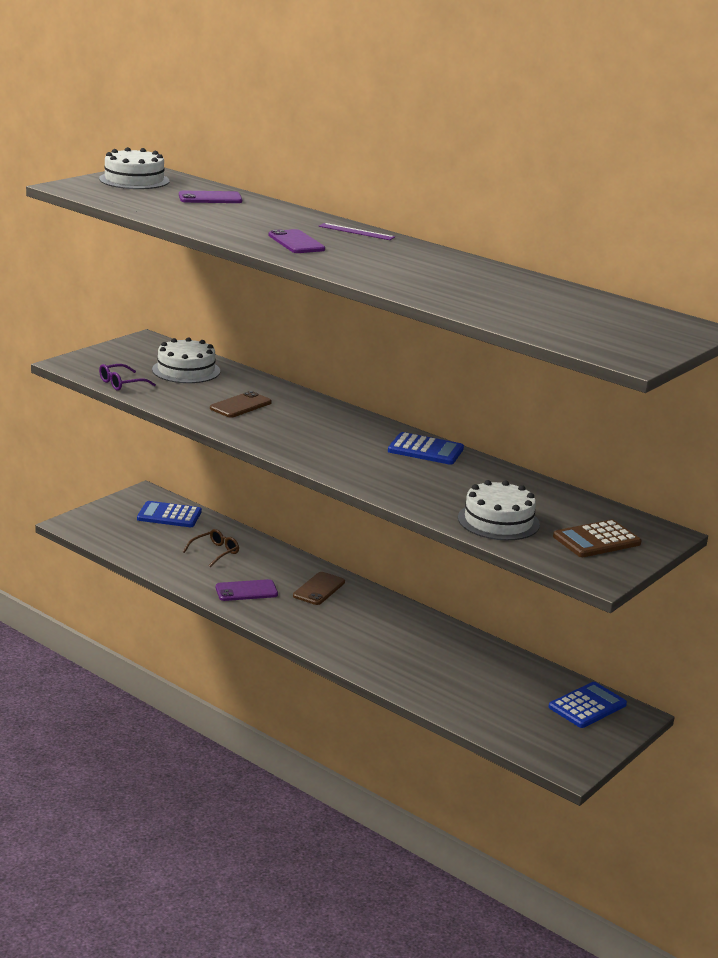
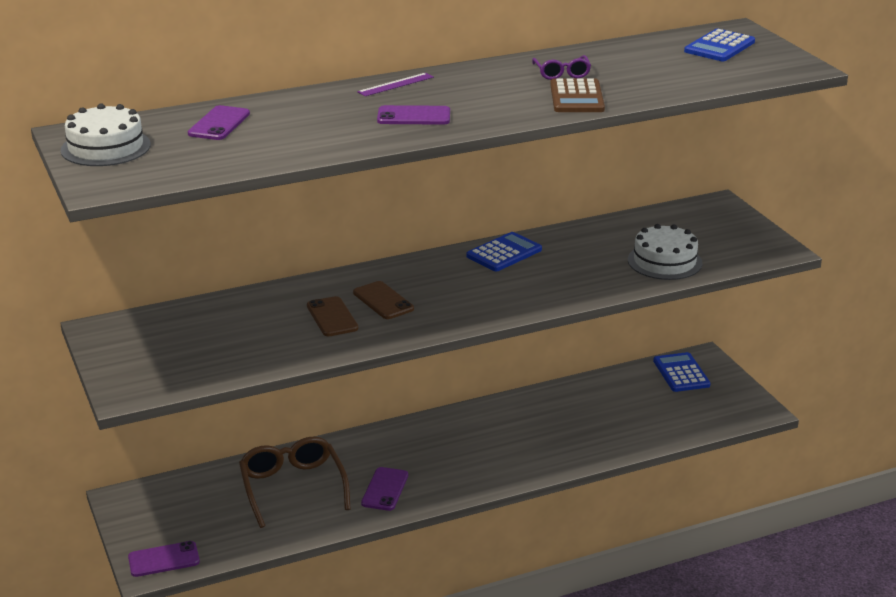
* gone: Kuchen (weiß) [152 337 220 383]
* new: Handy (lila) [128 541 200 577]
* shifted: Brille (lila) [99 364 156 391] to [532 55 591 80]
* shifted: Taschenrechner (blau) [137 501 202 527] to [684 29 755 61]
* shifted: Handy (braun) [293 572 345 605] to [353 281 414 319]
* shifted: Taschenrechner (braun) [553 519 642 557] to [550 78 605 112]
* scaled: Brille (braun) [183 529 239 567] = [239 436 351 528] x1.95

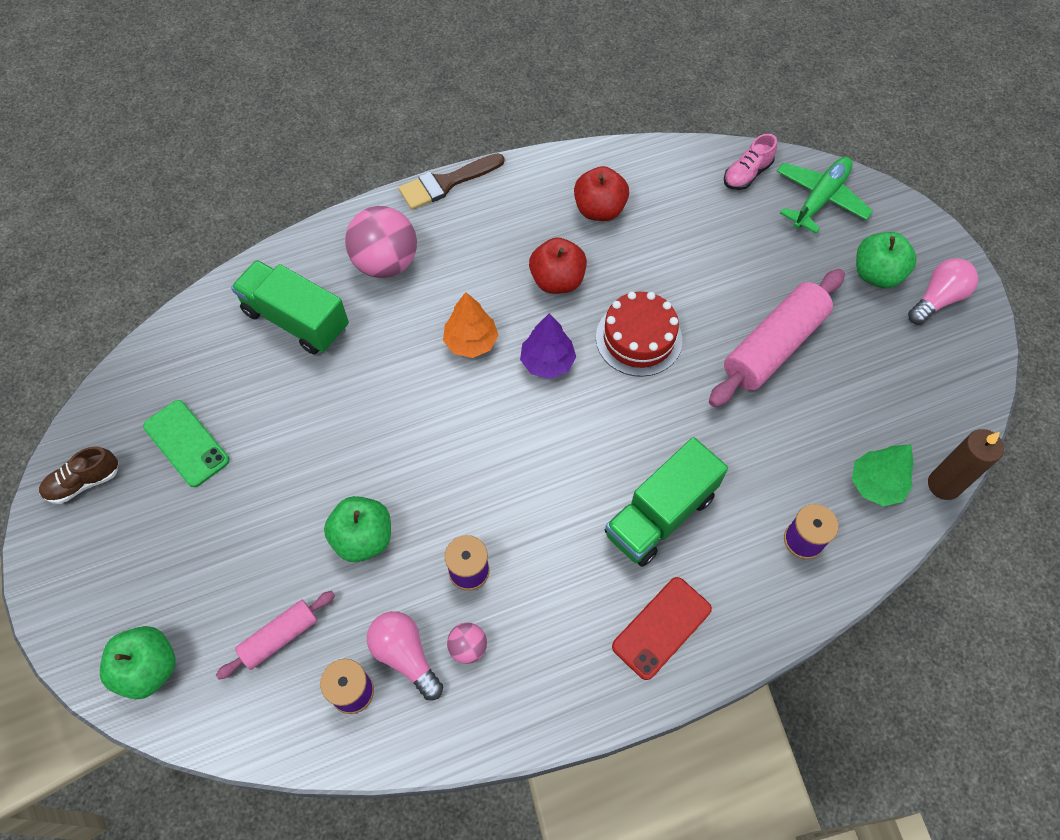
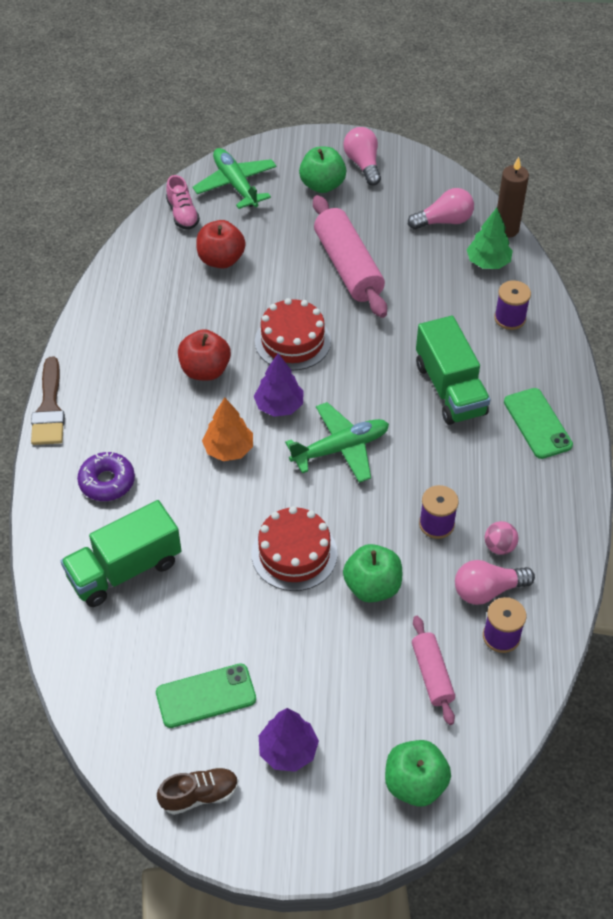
* new: Kuchen (rot) [252 506 338 591]
* new: Baum (lila) [259 708 319 772]
* new: Flugzeug (grün) [285 402 389 483]
* new: Glühbirne (rosa) [408 188 474 229]
* shifted: Apfel (rot) [574 166 629 221] to [196 220 246 268]
* swapped: Ball (rosa) [345 206 417 278] to Donut (lila) [77 452 135 501]
* repainted: Handy (rot) [612 577 712 680] to Handy (grün) [504 388 573 459]
* rotated: Schuh (braun) [39 446 118 504] = [157 767 238 815] 105 degrees counterclockwise

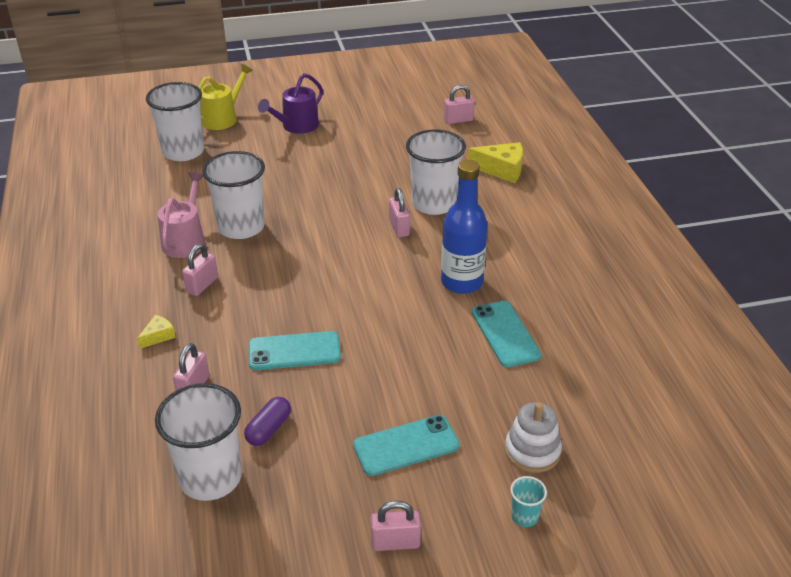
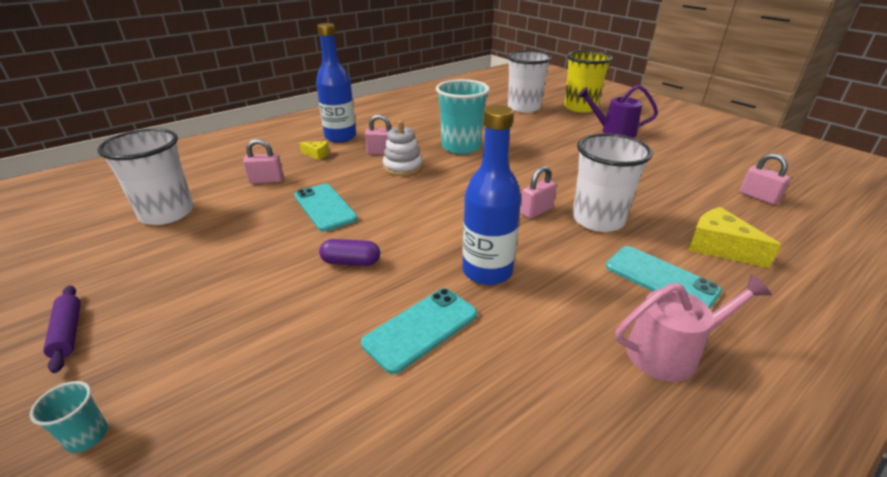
* new: Flasche (blau) [316 23 356 143]
* shifted: Gießkanne (rosa) [158 172 205 258] to [615 274 772 382]
* shifted: Kapsel (lila) [244 397 291 446] to [319 239 380 266]
* shifted: Handy (türkis) [353 415 460 476] to [606 246 722 309]
* shifted: Stapelspielzeug (weiß) [505 402 562 473] to [383 120 422 176]
* swapped: Gießkanne (gelb) [198 64 253 130] to Becher (gelb) [564 50 613 113]
* swapped: Vorhängeschloss (rosa) [371 501 421 551] to Nudelholz (lila) [43 285 81 373]
* repainted: Becher (weiß) [202 151 265 239] to Becher (türkis) [436 79 490 154]
* rotated: Käse (gelb) [468 142 523 183] = [688 207 781 268] 150 degrees clockwise

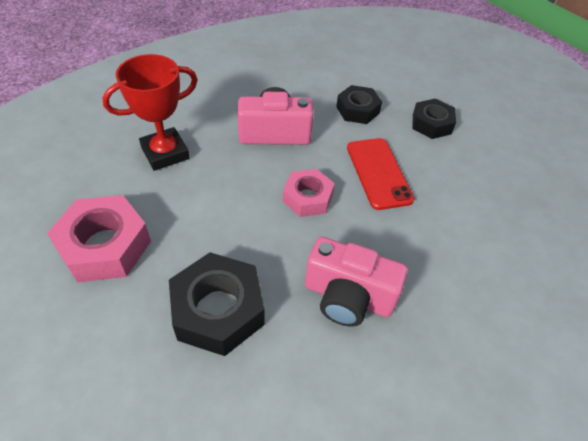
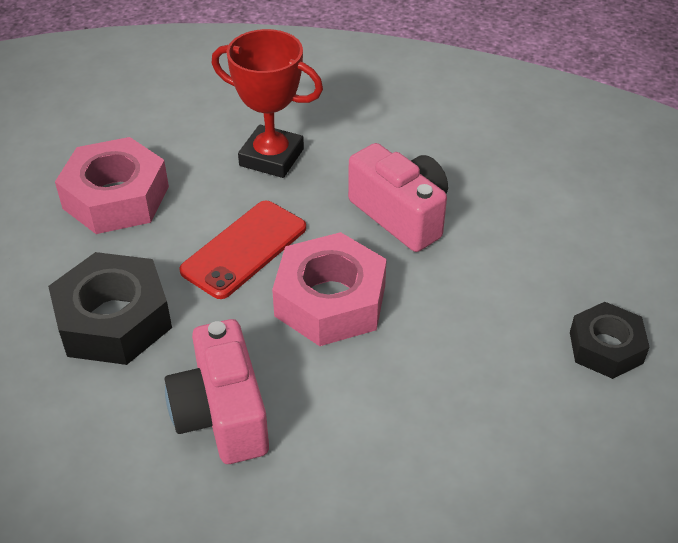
* gone: Sechskantmutter (schwarz) [336 85 382 124]
* shifted: Handy (rot) [347 138 414 210] to [179 201 306 299]
* scaled: Sechskantmutter (rosa) [283 169 335 217] = [272 232 387 346] x1.59

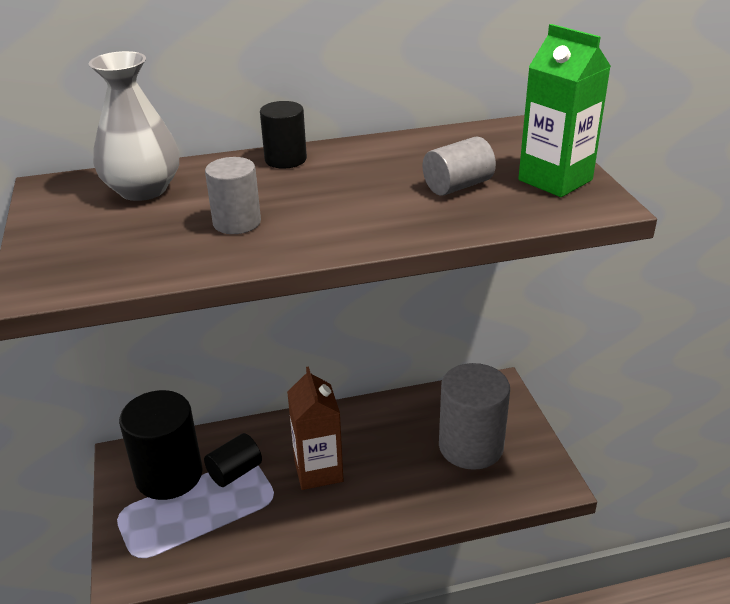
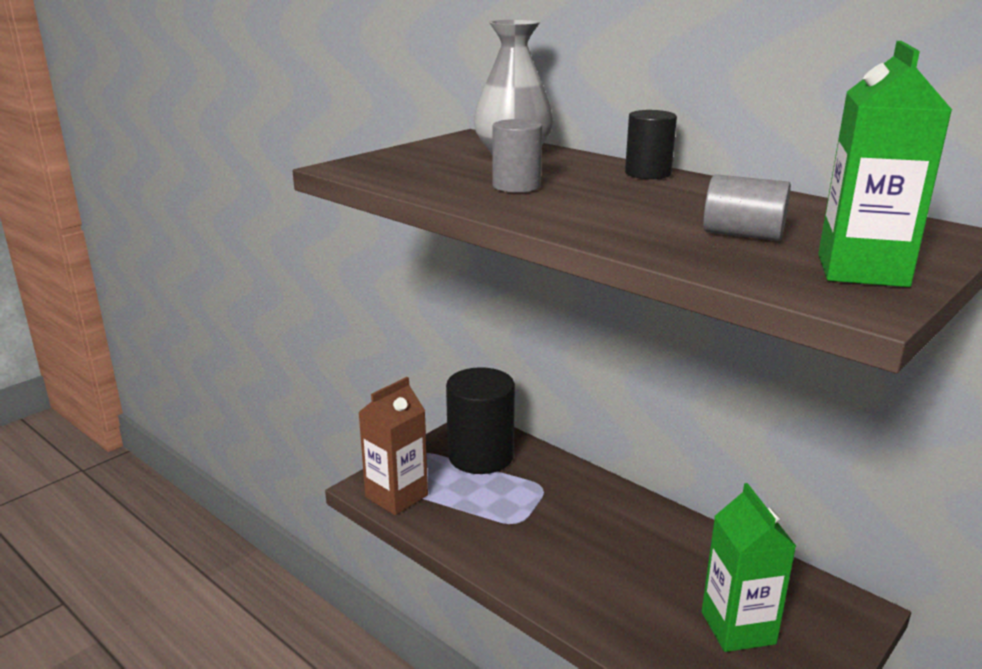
* gone: Vollzylinder (schwarz) [204 433 262 487]
* shifted: Getränkekarton (braun) [287 366 344 490] to [358 377 428 515]
* swapped: Vollzylinder (grau) [439 363 510 470] to Getränkekarton (grün) [702 483 796 652]

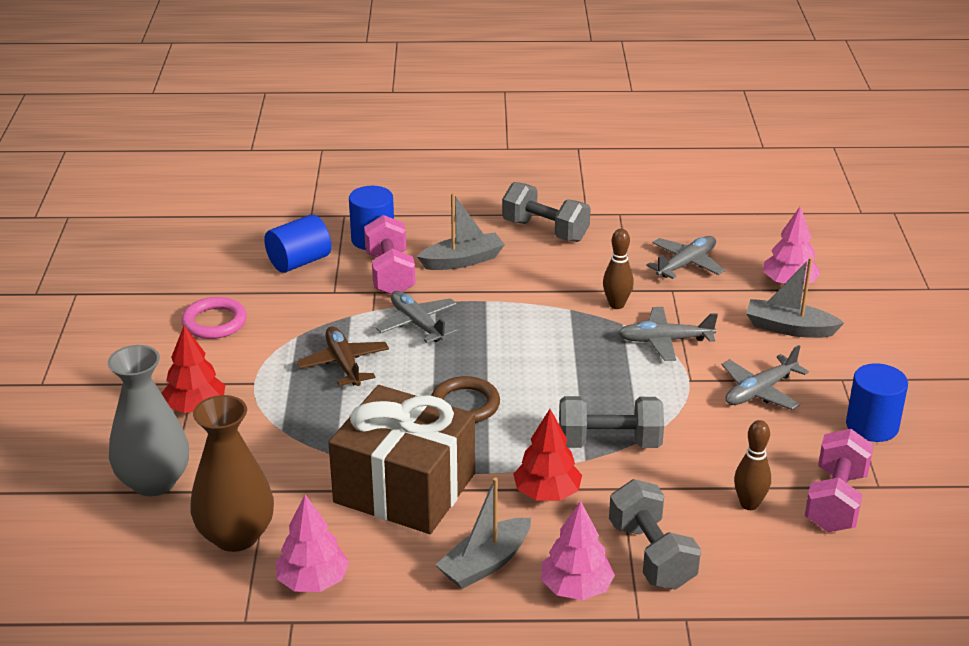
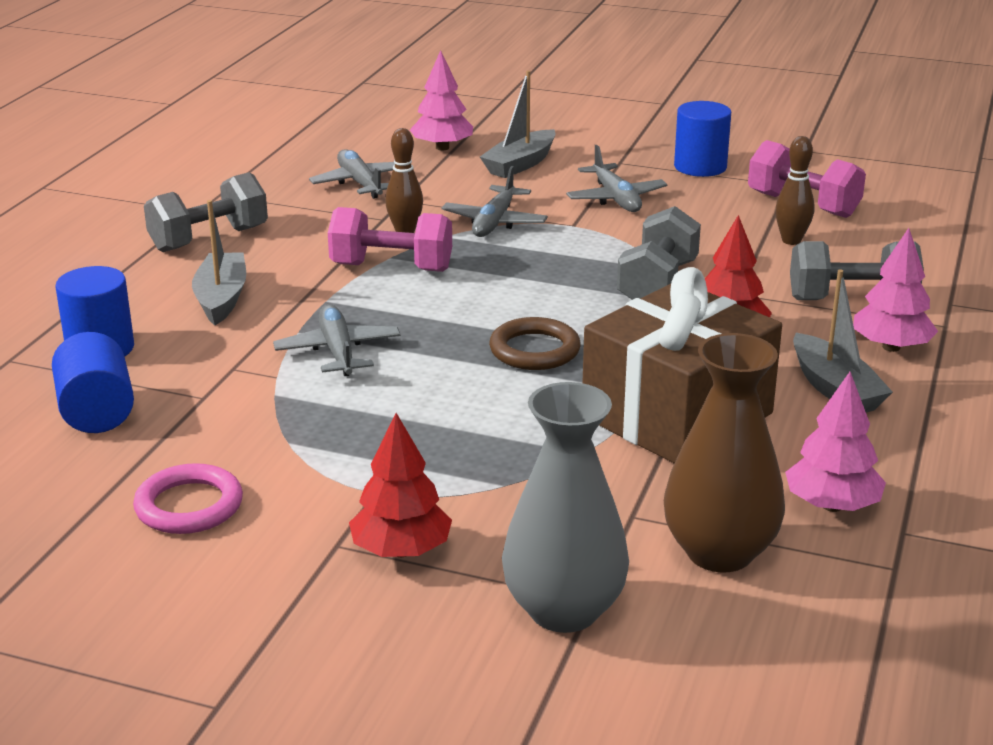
* gone: Flugzeug (braun) [297 326 389 386]
* shifted: Hantel (rosa) [364 215 416 294] to [328 207 452 272]
* rotated: Flugzeug (grau) [375 291 458 343] = [273 304 401 376] 90 degrees clockwise

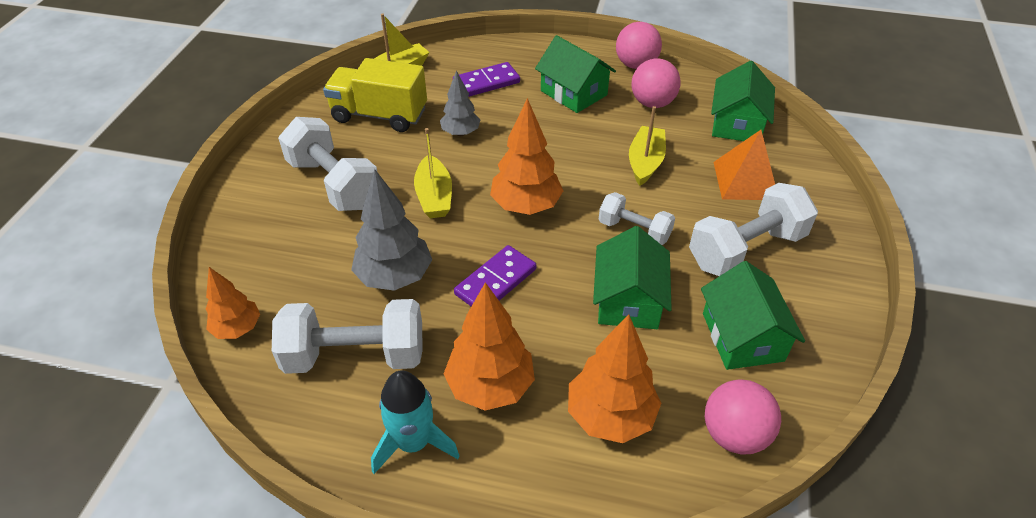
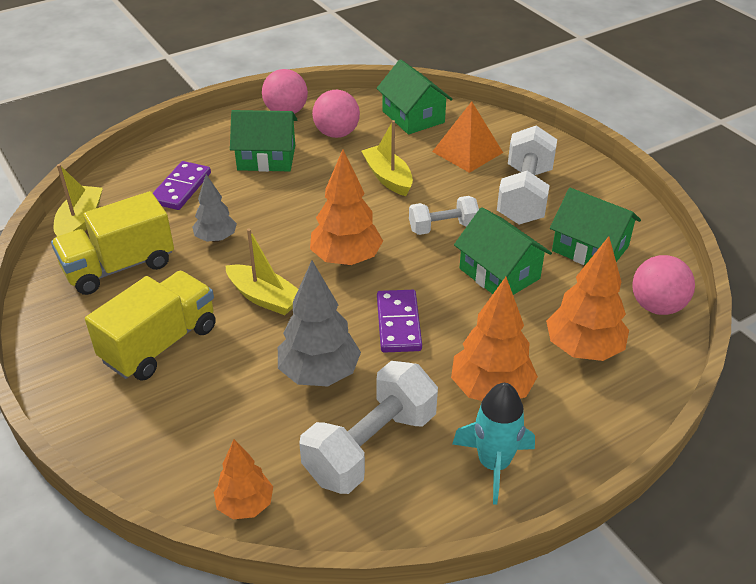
* swapped: Hantel (weiß) [278 117 377 211] to Lastwagen (gelb) [85 271 216 381]

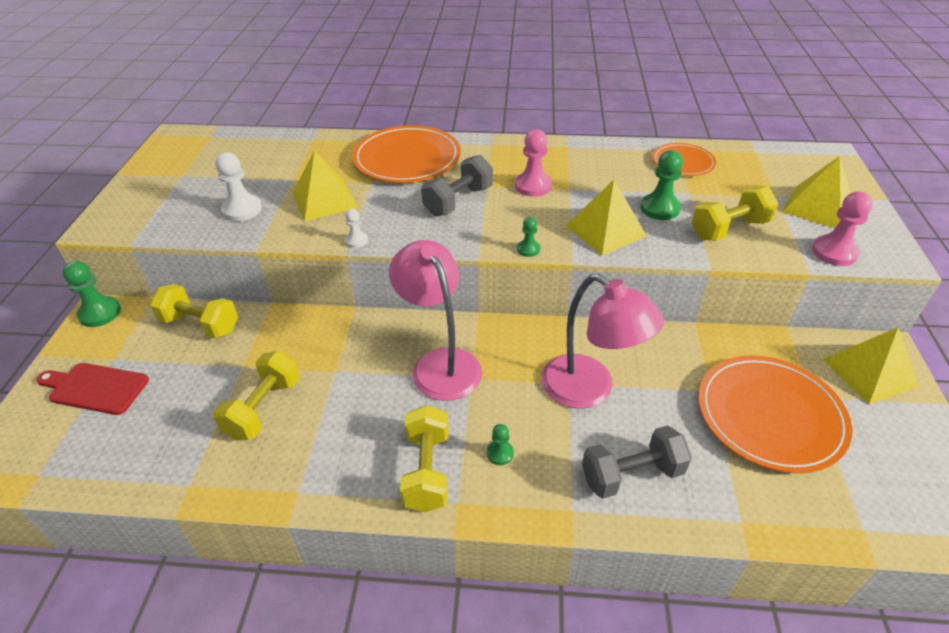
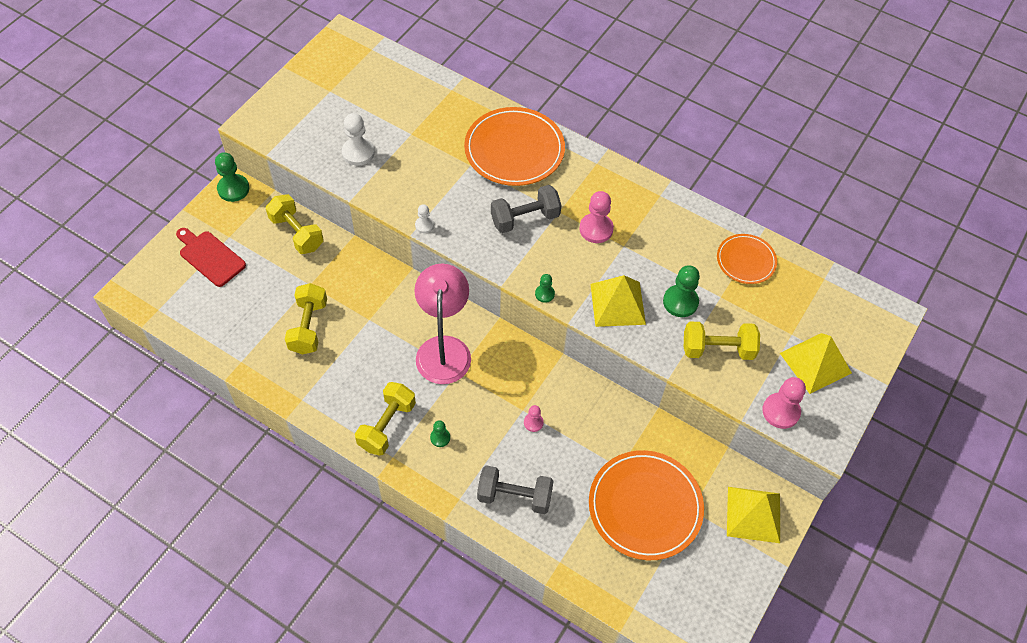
* gone: Pyramide (gelb) [293 150 358 221]
* swapped: Lampe (rosa) [541 274 664 409] to Bauer (rosa) [524 405 544 432]
* rotated: Hantel (gelb) [213 351 300 441] = [285 283 327 354] 45 degrees counterclockwise

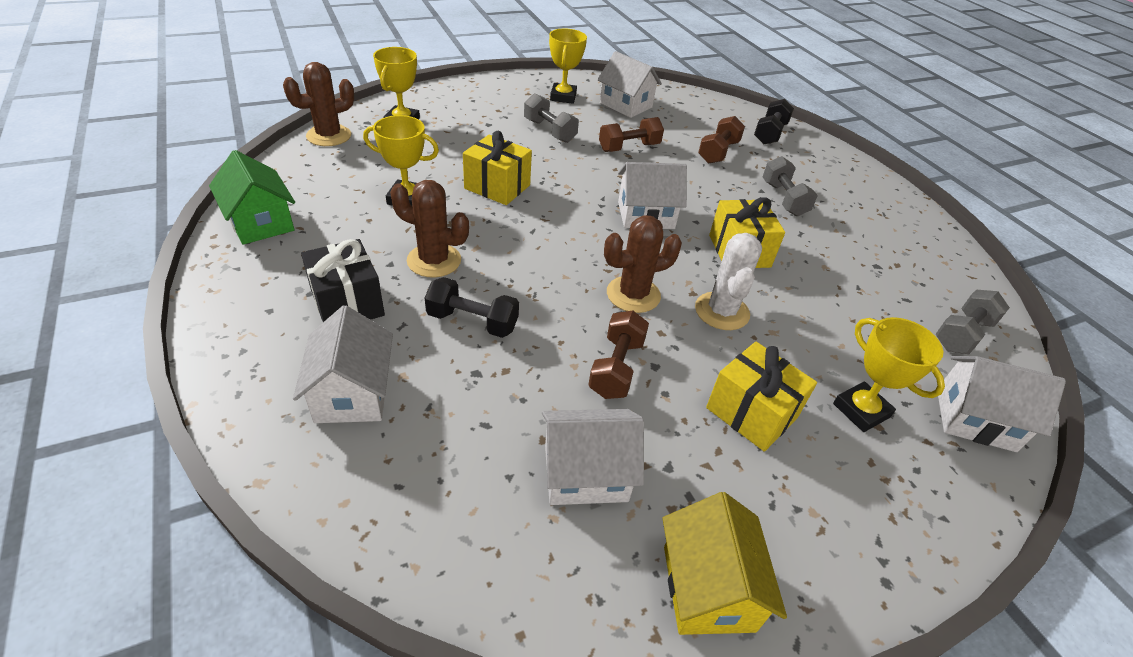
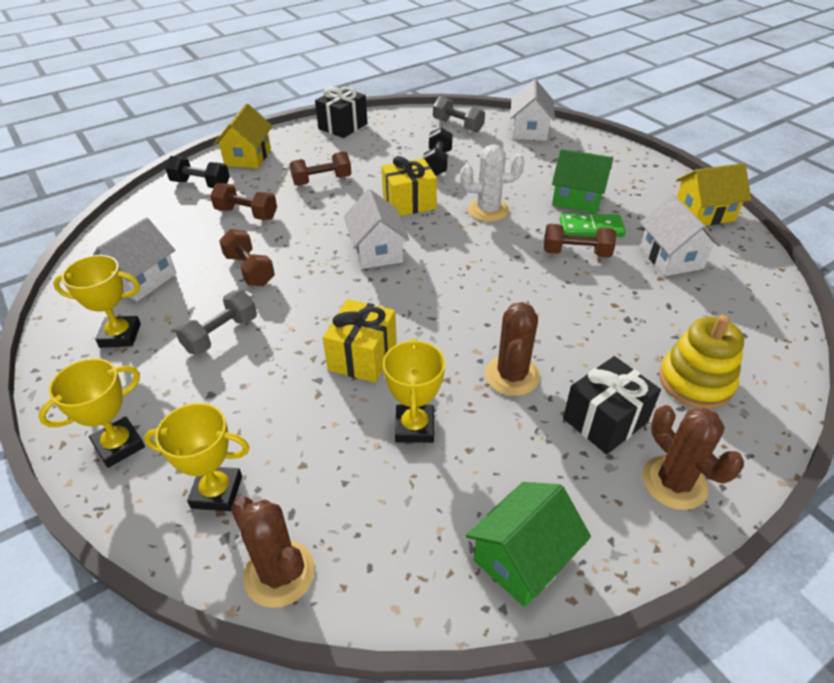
* new: Haus (gelb) [213 103 272 168]
* new: Geschenk (schwarz) [315 87 367 138]
* new: Dominostein (grün) [560 214 626 237]
* shifted: Hantel (schwarz) [425 277 519 338] to [423 127 453 176]
* shifted: Kaktus (braun) [604 215 682 313] to [642 405 744 510]
* shifted: Pokal (gelb) [833 317 945 432] to [38 358 145 468]
* swapped: Haus (weiß) [293 305 393 423] to Stapelspielzeug (gelb) [659 314 744 409]
* swapped: Geschenk (gelb) [706 342 817 452] to Haus (grün) [552 149 613 213]
* repainted: Hantel (grau) [763 156 818 216] to Hantel (braun) [290 151 352 186]

